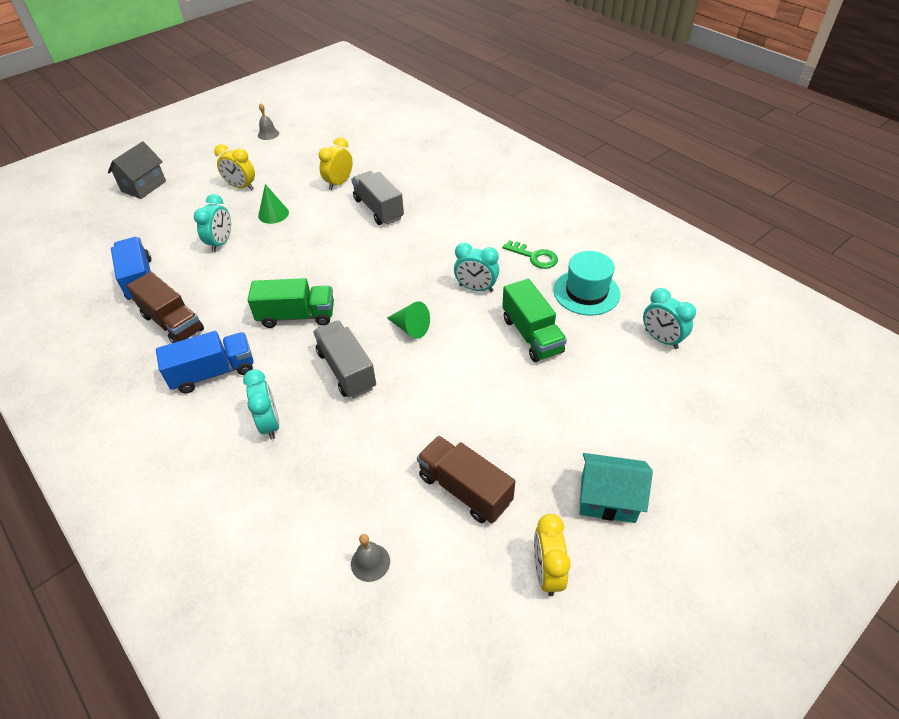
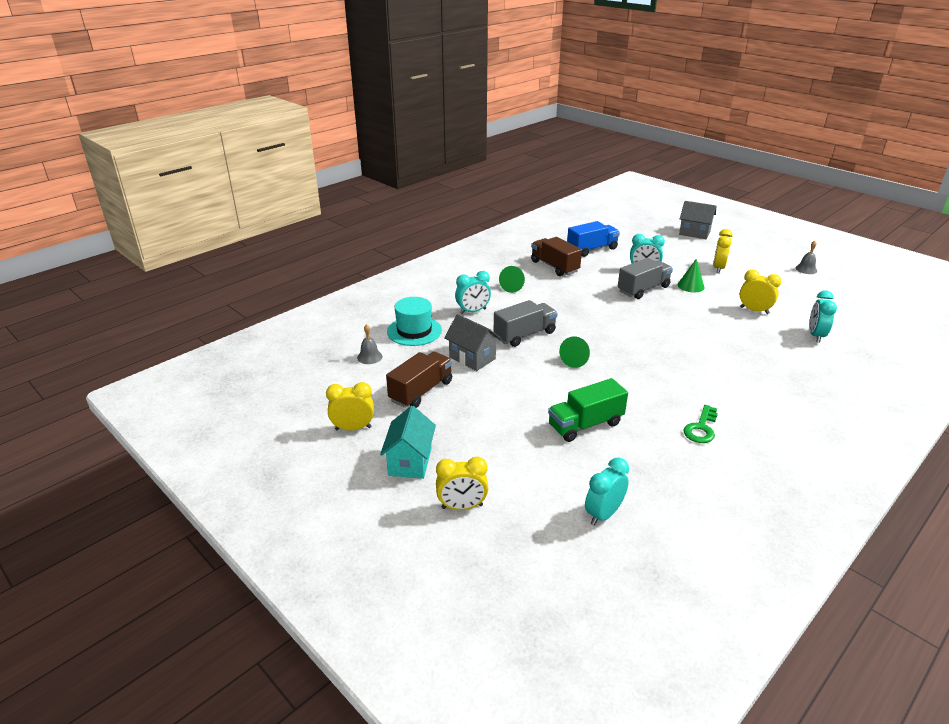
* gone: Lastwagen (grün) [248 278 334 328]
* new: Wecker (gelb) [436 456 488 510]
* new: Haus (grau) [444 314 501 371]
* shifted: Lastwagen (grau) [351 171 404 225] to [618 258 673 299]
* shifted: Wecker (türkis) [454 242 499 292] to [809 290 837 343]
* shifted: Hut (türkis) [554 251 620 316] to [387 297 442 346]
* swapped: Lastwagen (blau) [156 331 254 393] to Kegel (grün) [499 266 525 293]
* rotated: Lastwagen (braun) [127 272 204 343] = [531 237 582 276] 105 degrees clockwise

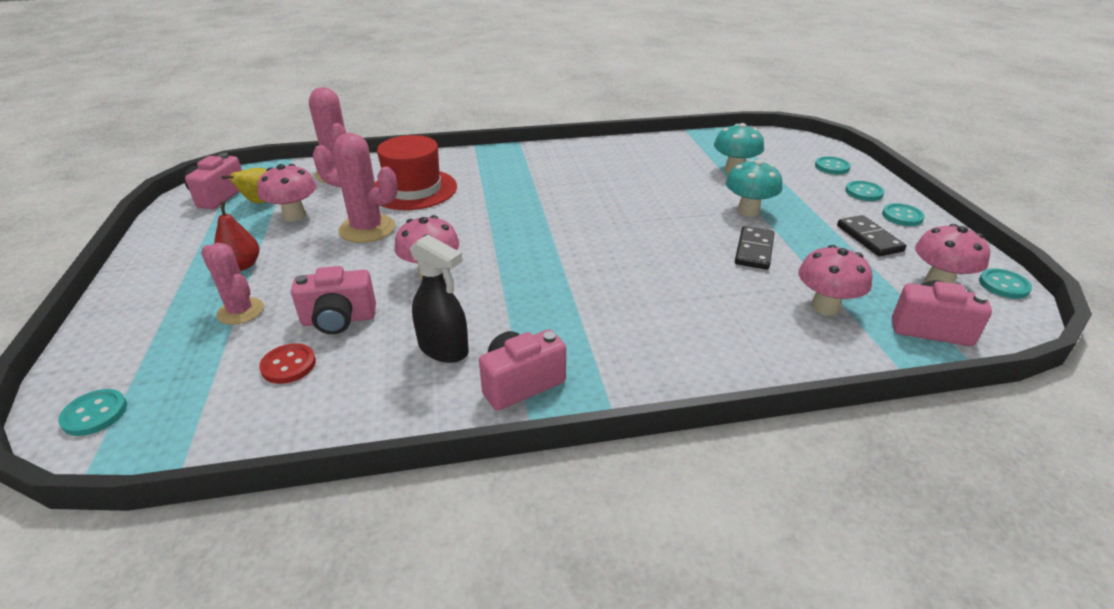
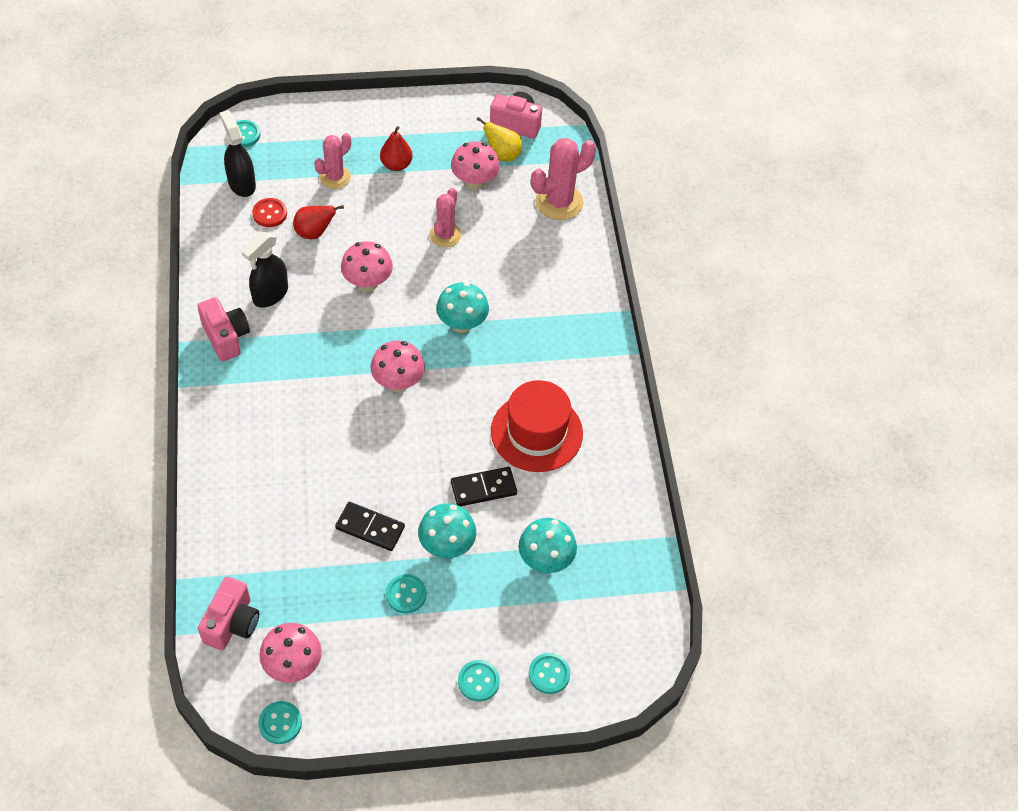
* new: Sprühflasche (schwarz) [220 110 256 197]
* new: Pilz (türkis) [436 282 489 333]
* shifted: Hut (rot) [375 135 457 210] to [491 380 583 472]
* shifted: Pilz (rosa) [798 245 872 315] to [370 341 425 392]
* shifted: Dominostein (schwarz) [837 215 907 256] to [451 467 517 506]
* shifted: Knopf (türkis) [882 203 925 226] to [386 574 426 613]
* swapped: Kamera (rosa) [291 266 376 334] to Birne (rot) [293 205 344 239]
* scaled: Kaktus (rosa) [313 133 398 243] = [429 188 462 247] x0.66

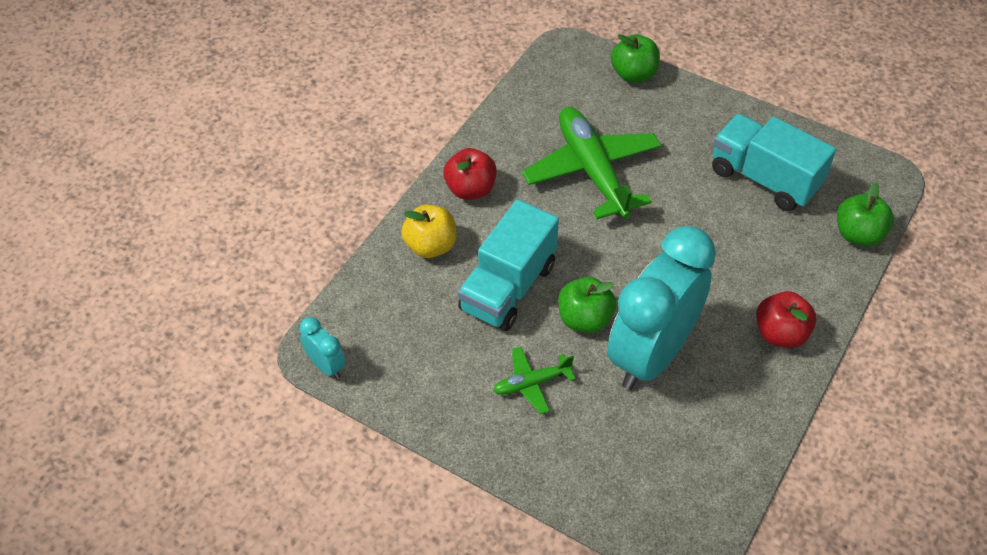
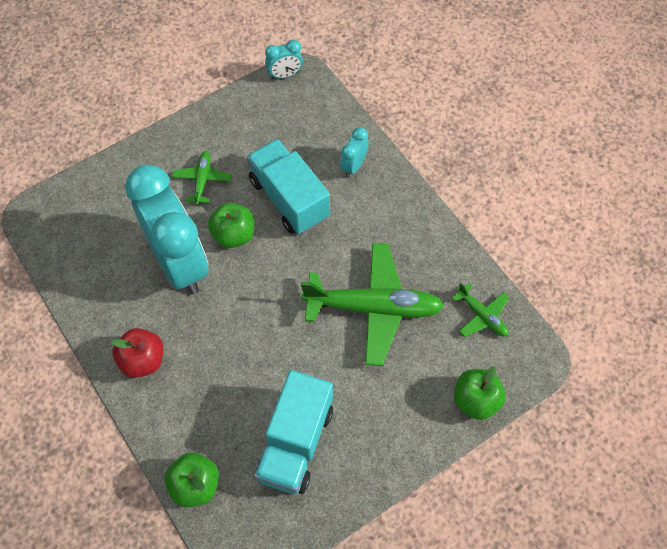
* gone: Apfel (rot) [443 148 497 200]
* new: Flugzeug (grün) [451 283 509 337]
* swapped: Apfel (gelb) [401 204 457 258] to Wecker (türkis) [340 127 369 177]
* rotated: Lastwagen (türkis) [712 114 836 211] = [254 370 333 494] 135 degrees clockwise

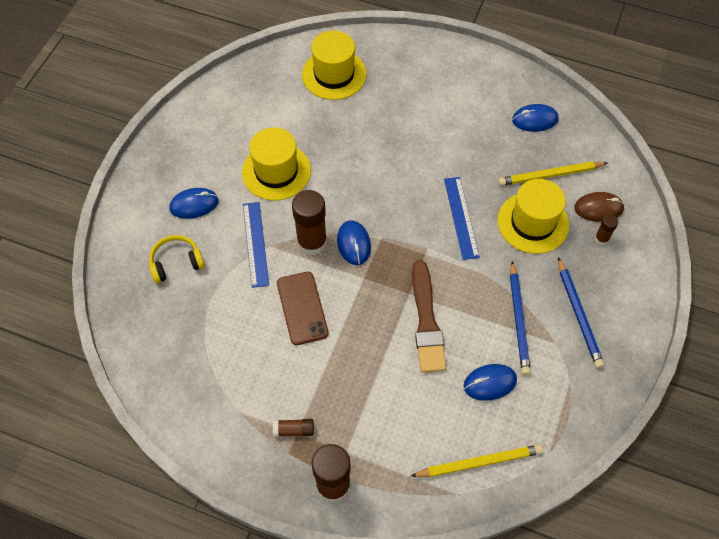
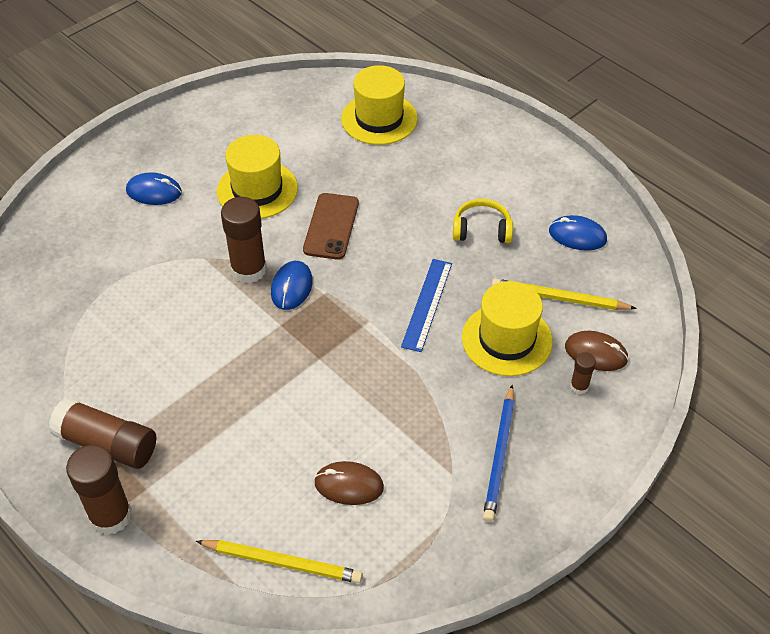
* gone: Lineal (blau) [243 202 269 288]
* gone: Pinsel (braun) [412 260 447 373]
* gone: Bleistift (blau) [510 261 531 375]
* shifted: Kopfhörer (gelb) [149 235 205 283] to [453 199 513 243]
* shifted: Handy (braun) [277 272 329 345] to [303 193 359 260]
* repainted: Computermaus (blau) [463 364 517 401] to Computermaus (braun) [314 461 384 505]
* scaled: Klebestift (braun) [273 419 314 437] = [49 397 156 469] x2.06

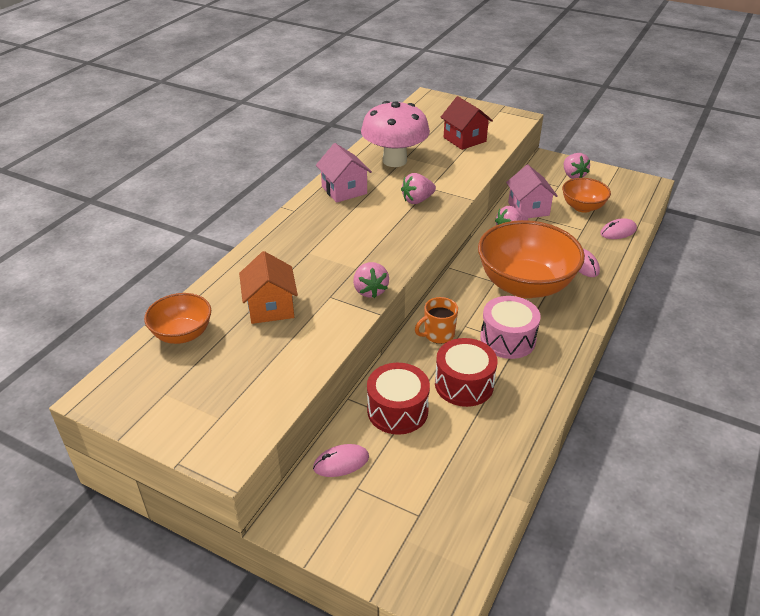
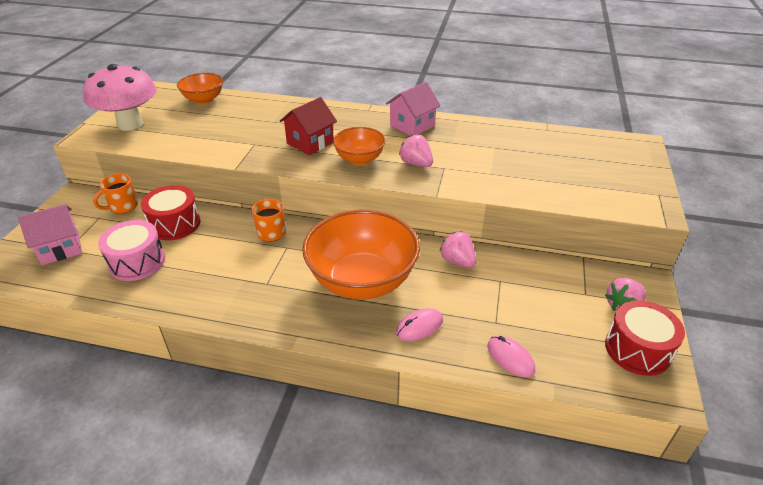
* gone: Haus (orange) [239 251 298 324]
* gone: Erdbeere (rosa) [353 262 389 298]
* shifted: Pilz (rosa) [361 101 430 167] to [83 64 157 131]
* shifted: Trommel (rot) [435 338 497 407] to [605 300 685 376]
* shifted: Haus (rot) [441 96 493 150] to [280 97 337 155]
* shifted: Trommel (rosa) [480 296 541 359] to [98 220 165 281]
* shifted: Haus (rosa) [506 165 558 218] to [18 204 82 265]
* shifted: Schüssel (orange) [562 178 611 213] to [333 127 386 165]
* swapped: Computermaus (rosa) [313 444 369 477] to Tasse (orange) [93 173 138 214]

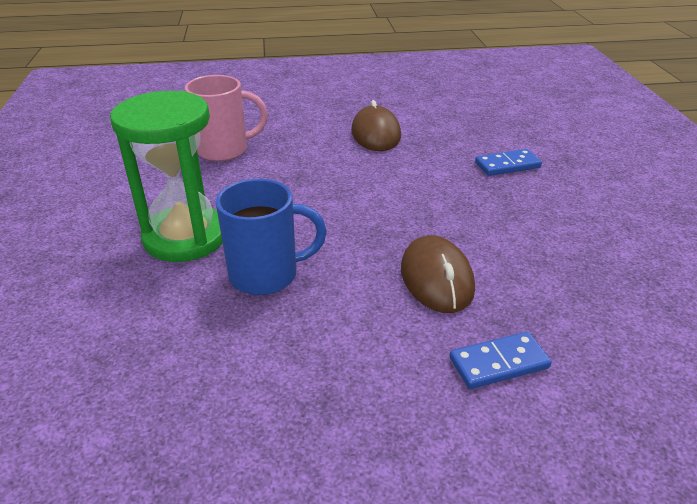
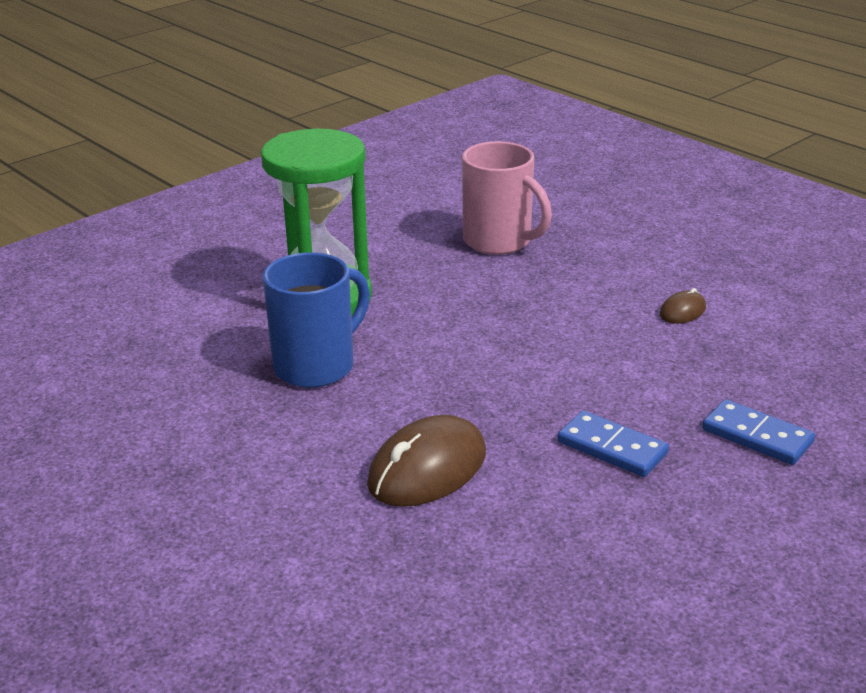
* shifted: Dominostein (blau) [450 332 551 389] to [558 411 669 477]
* rotated: Tasse (blau) [216 179 327 295] = [263 252 370 388] 90 degrees counterclockwise
* scaled: Computermaus (braun) [351 100 401 151] = [660 288 706 324] x0.49

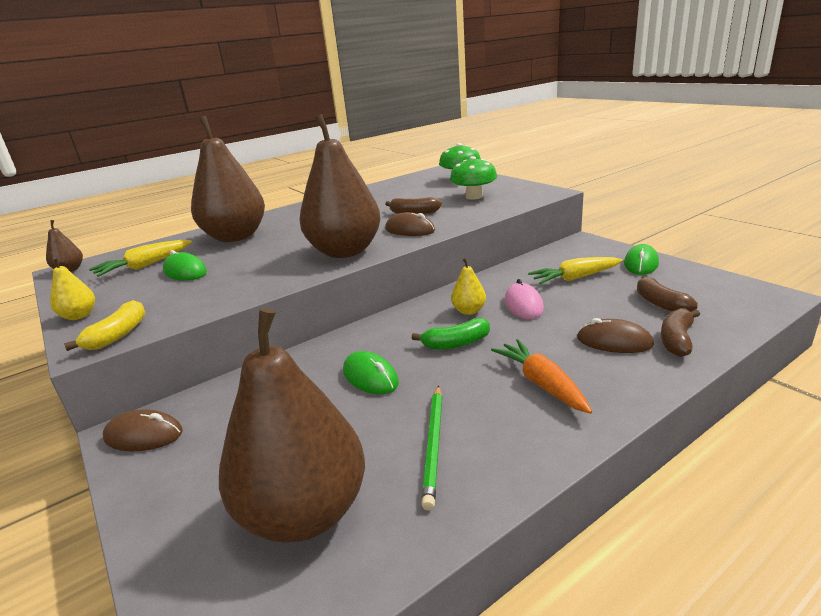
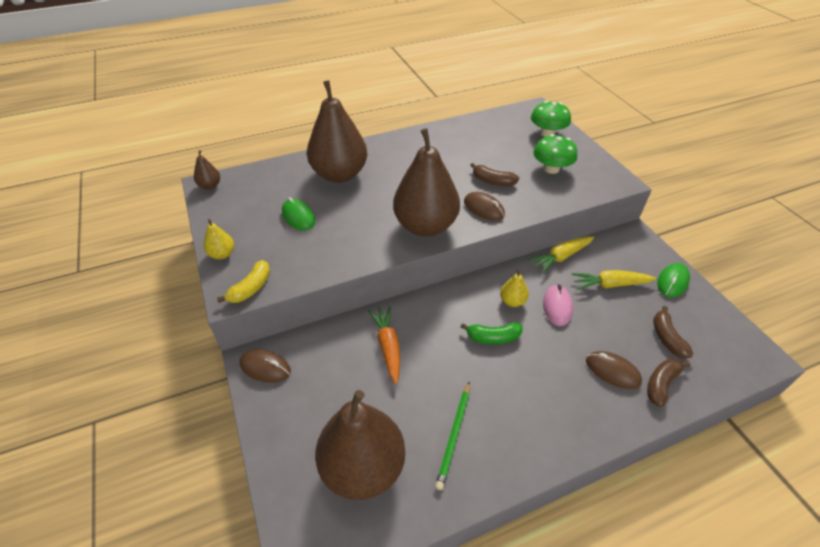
* gone: Computermaus (grün) [343 351 399 394]
* shifted: Karotte (gelb) [89 240 192 277] to [528 237 594 273]
* shifted: Karotte (orange) [491 339 592 414] to [368 306 400 384]

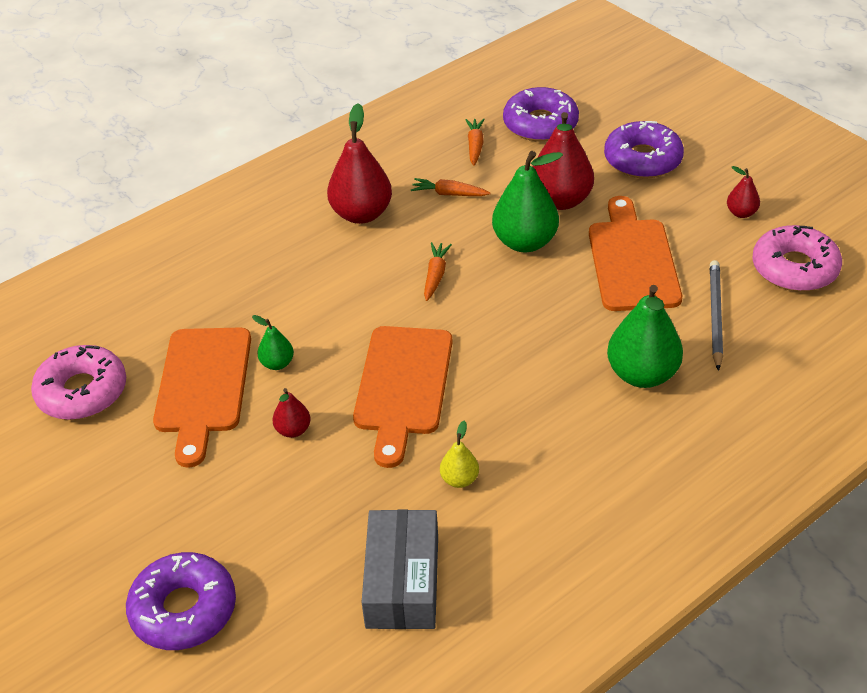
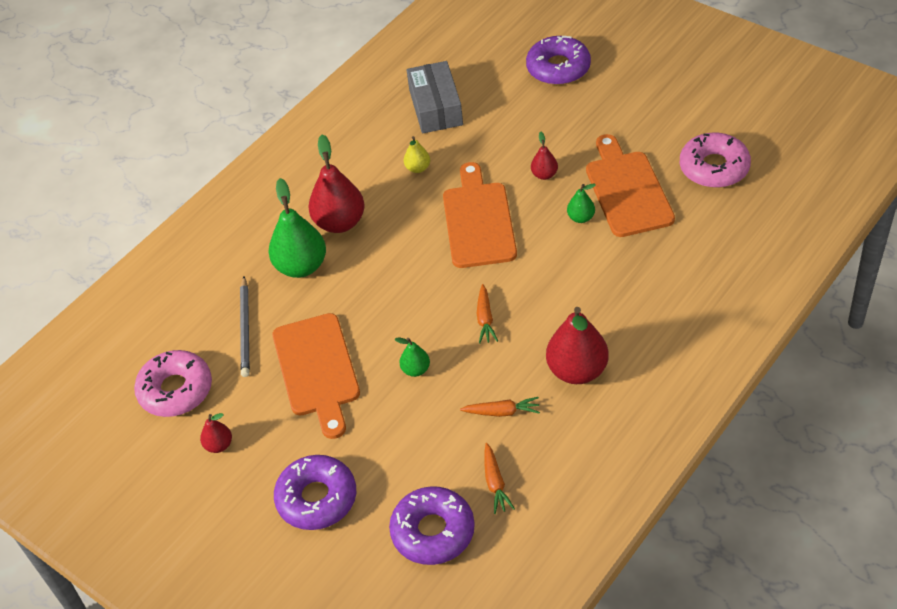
* shifted: Birne (rot) [533 112 594 210] to [308 134 365 233]
* scaled: Birne (grün) [492 151 563 252] = [394 338 430 377] x0.50

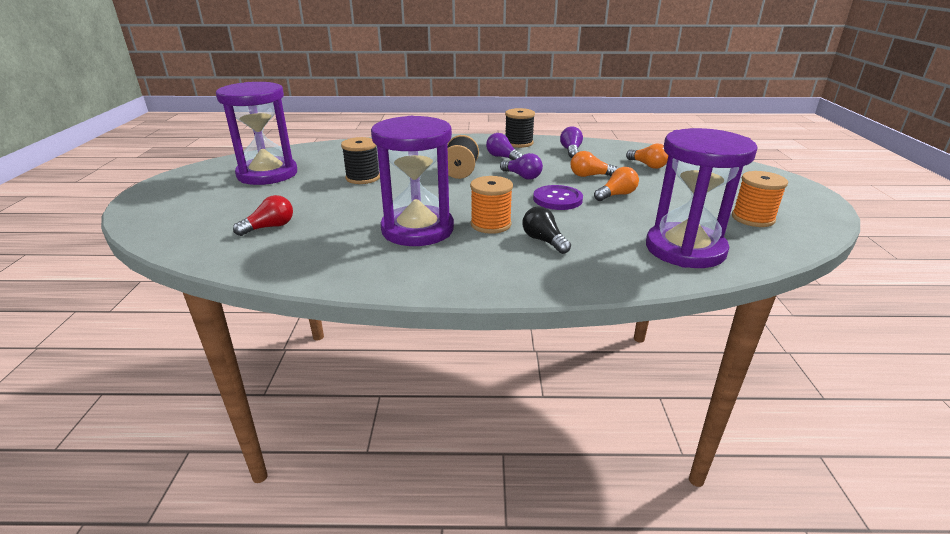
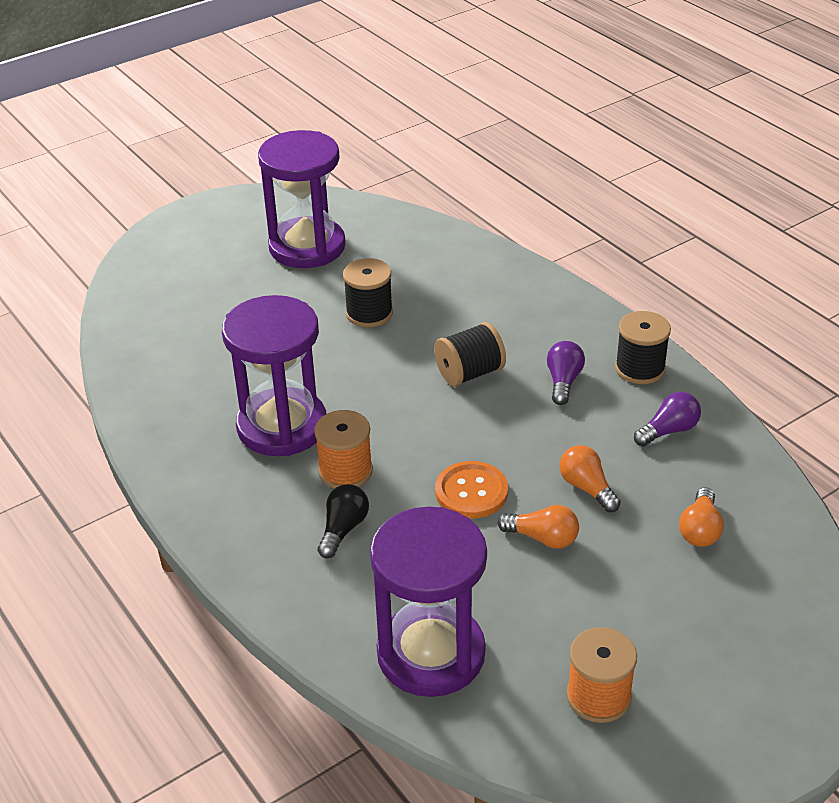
* gone: Glühbirne (rot) [233 195 293 236]
* gone: Glühbirne (lila) [500 153 543 180]
* repainted: Knopf (lila) [533 185 583 210] to Knopf (orange) [435 461 508 518]

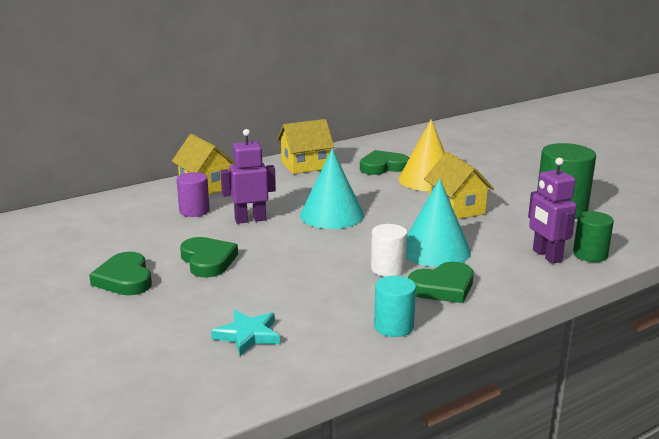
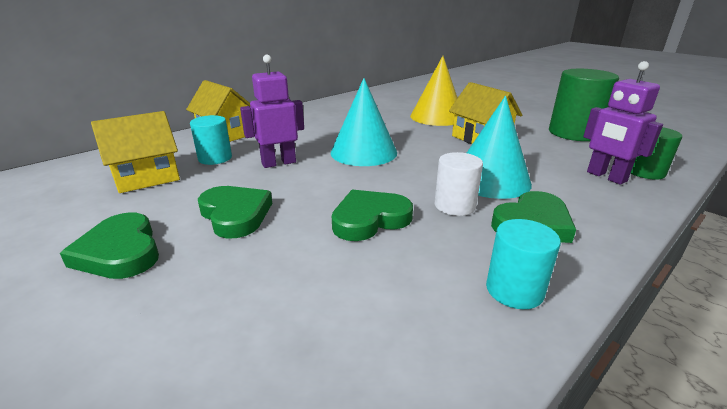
* gone: Stern (türkis) [211 310 280 356]
* shifted: Haus (gelb) [277 119 334 174] to [91 111 180 193]
* shifted: Herz (grün) [360 150 409 175] to [332 190 413 241]
* repainted: Vollzylinder (lila) [176 172 210 217] to Vollzylinder (türkis) [190 115 232 165]

